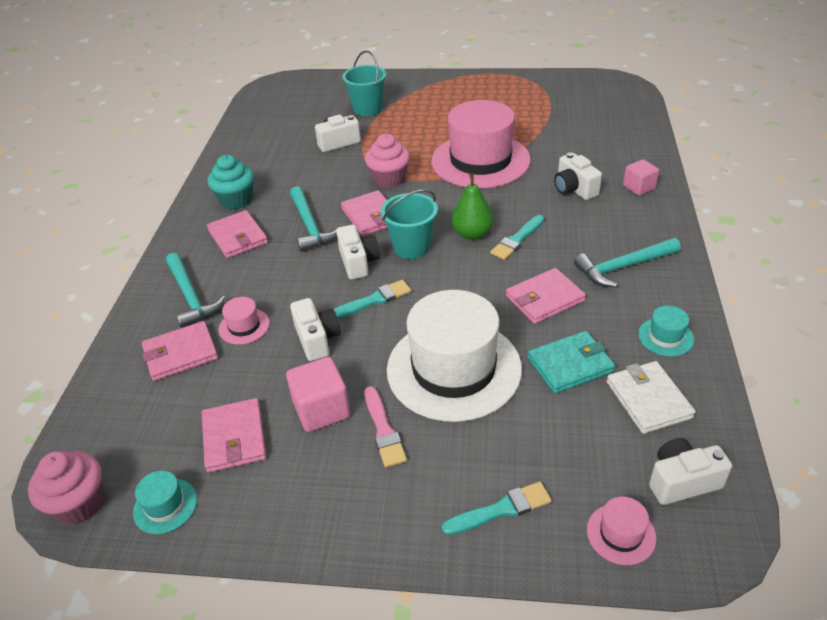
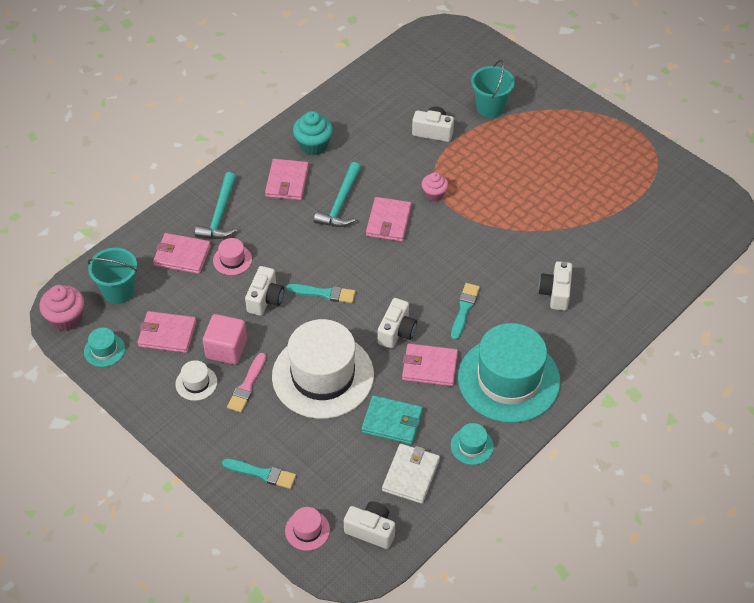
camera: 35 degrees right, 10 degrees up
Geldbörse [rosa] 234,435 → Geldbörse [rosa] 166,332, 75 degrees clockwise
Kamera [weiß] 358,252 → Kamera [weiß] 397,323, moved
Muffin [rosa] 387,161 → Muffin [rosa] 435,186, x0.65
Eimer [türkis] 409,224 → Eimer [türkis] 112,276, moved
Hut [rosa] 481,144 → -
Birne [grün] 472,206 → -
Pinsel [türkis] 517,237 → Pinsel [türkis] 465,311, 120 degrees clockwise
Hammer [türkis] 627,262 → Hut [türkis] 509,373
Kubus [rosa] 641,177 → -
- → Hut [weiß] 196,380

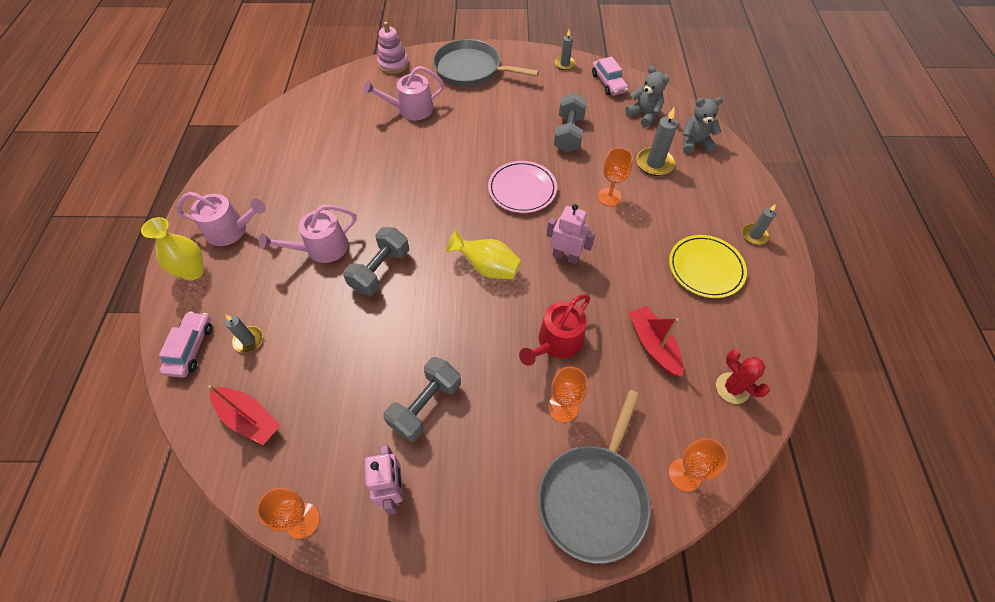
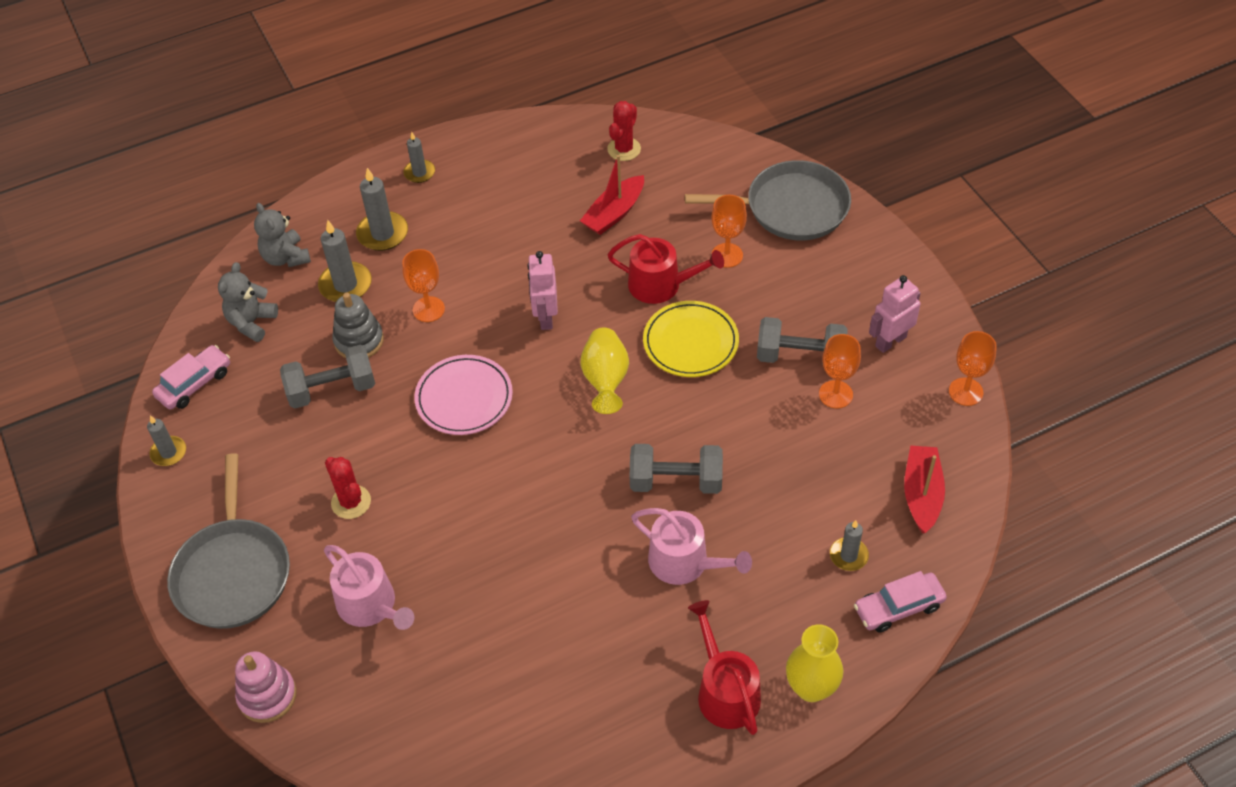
camera: 115 degrees left, 5 degrees down
Gießkanne [rosa] 221,219 → Gießkanne [rot] 724,667
Teller [gelb] 708,266 → Teller [gelb] 691,339, moved
Kelch [orange] 698,465 → Kelch [orange] 840,371, moved
- → Kaktus [rot] 348,488
- → Stapelspielzeug [grau] 358,325
- → Kerze [grau] 382,209

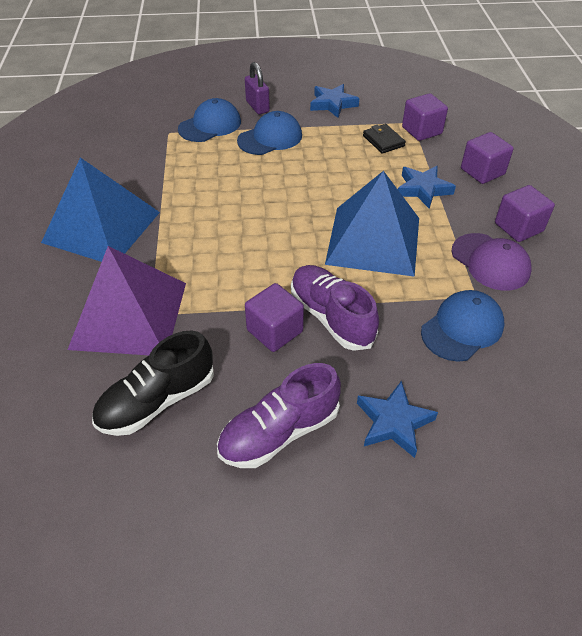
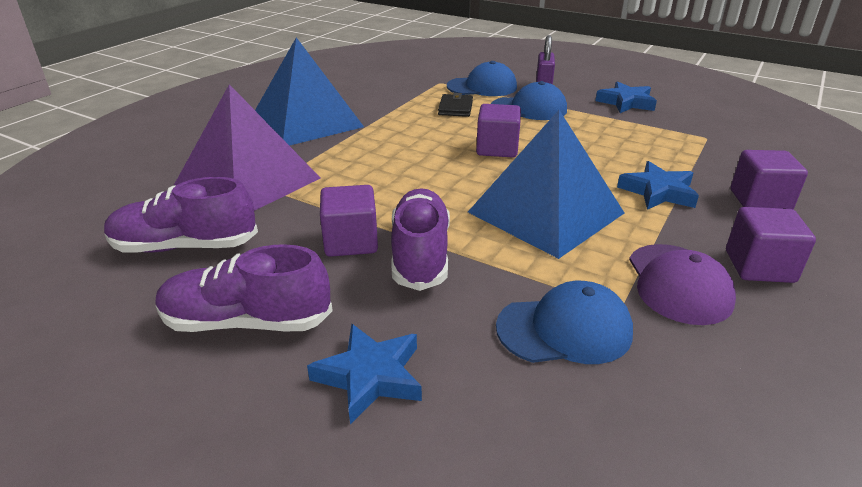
camera: 35 degrees right, 15 degrees down
Schuh [schwarz] 153,383 → Schuh [lila] 181,215
Geldbörse [schwarz] 384,139 → Geldbörse [schwarz] 455,105, moved
Kubus [lila] 425,117 → Kubus [lila] 498,131, moved

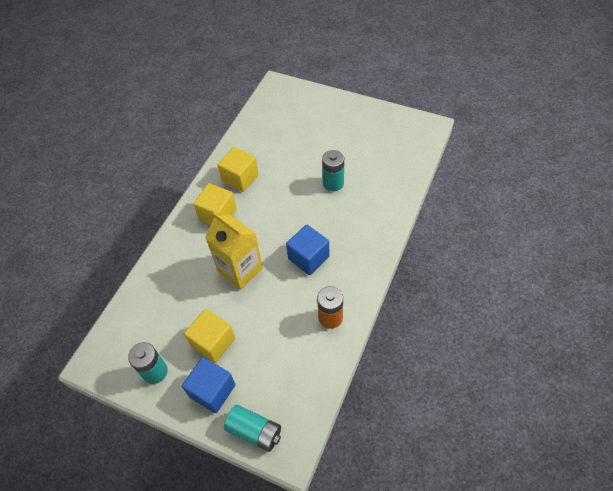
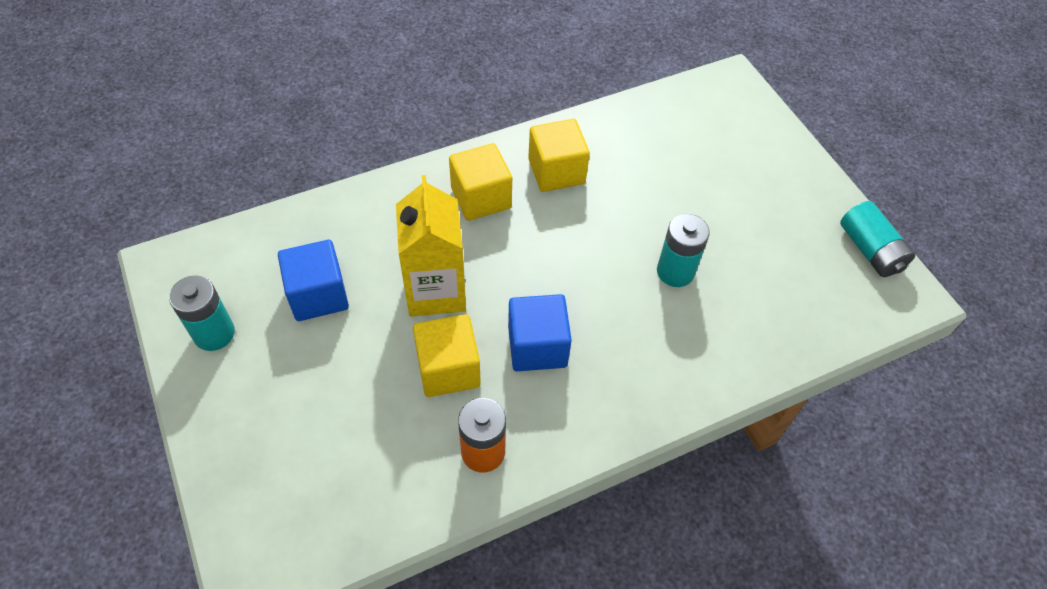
camera: 35 degrees right, 0 degrees up
Kubus [blau] 209,385 → Kubus [blau] 313,280, moved
Kubus [gelb] 209,336 → Kubus [gelb] 447,355, moved
Batterie [türkis] 252,428 → Batterie [türkis] 877,239, moved

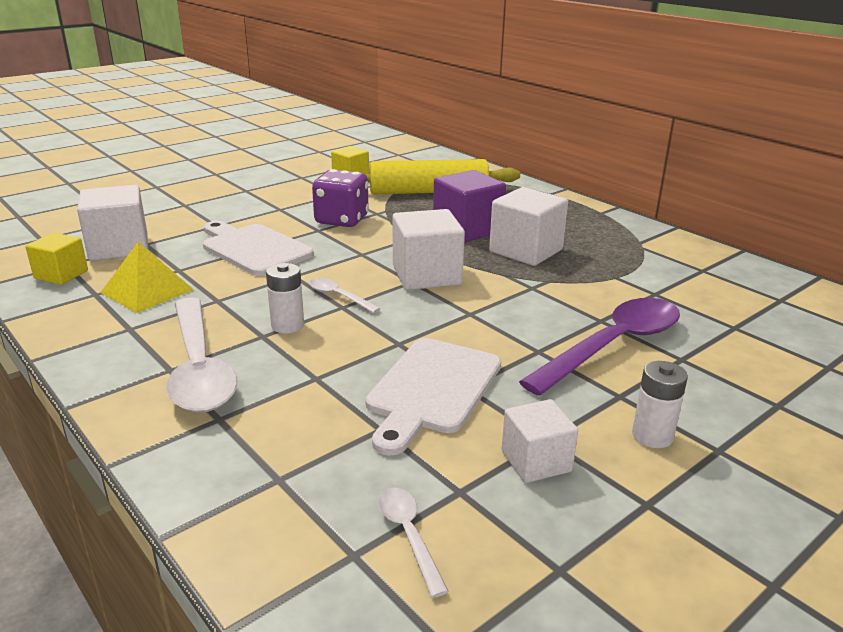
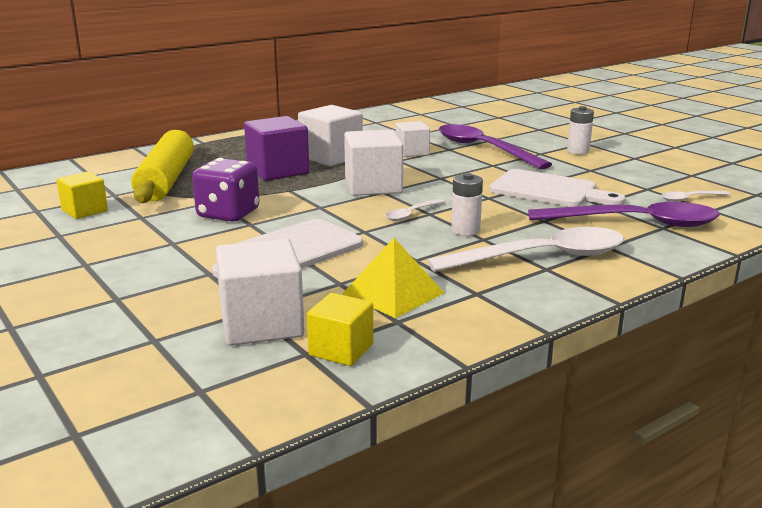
camera: 85 degrees left, 5 degrees down
Kubus [weiß] 540,441 → Kubus [weiß] 412,139, moved
- → Löffel [lila] 624,214

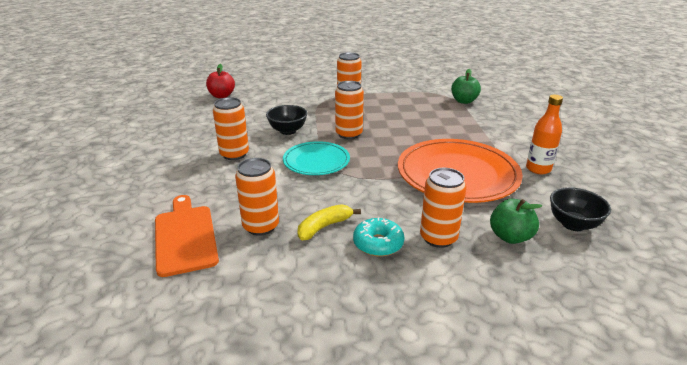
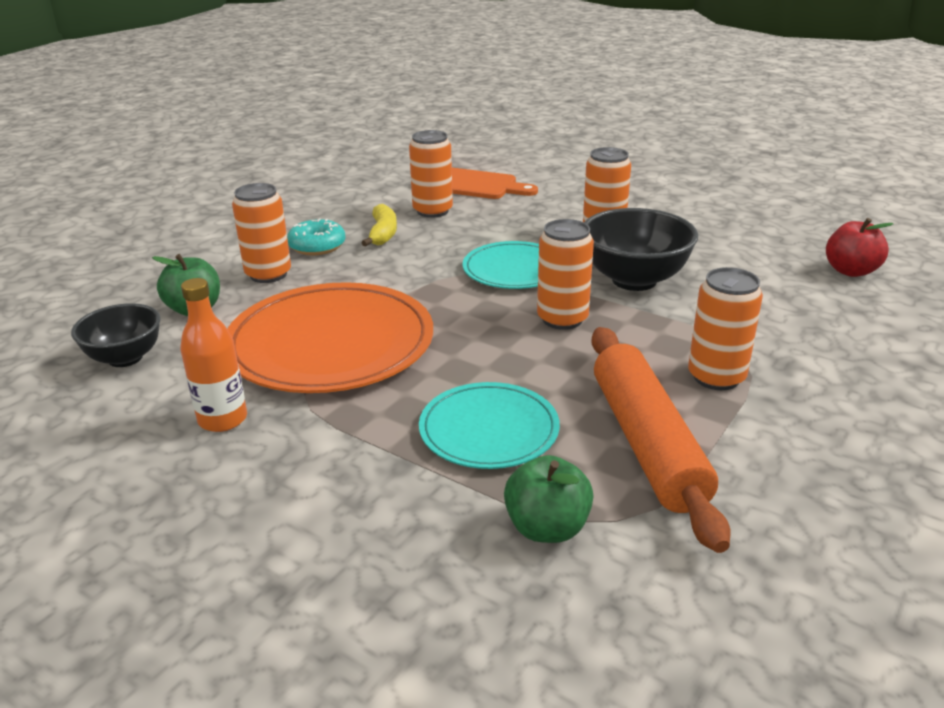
camera: 130 degrees right, 0 degrees up
Schüssel [schwarz] 286,120 → Schüssel [schwarz] 641,249, x1.55
- → Teller [türkis] 489,425
- → Nudelholz [orange] 660,440

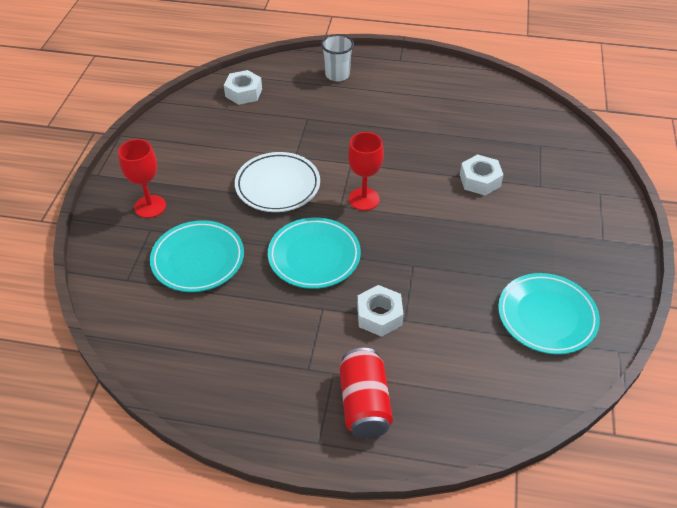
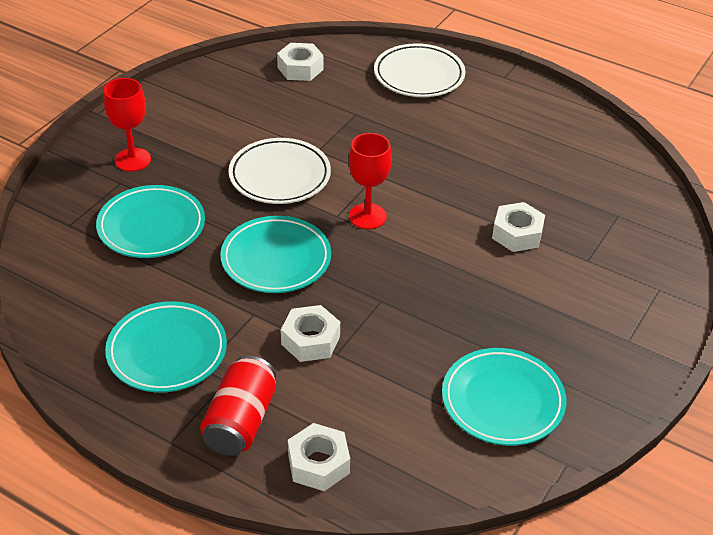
camera: 20 degrees right, 5 degrees down
Becher [weiß] 337,58 → Teller [weiß] 420,70
- → Teller [türkis] 166,347
- → Sechskantmutter [weiß] 319,457

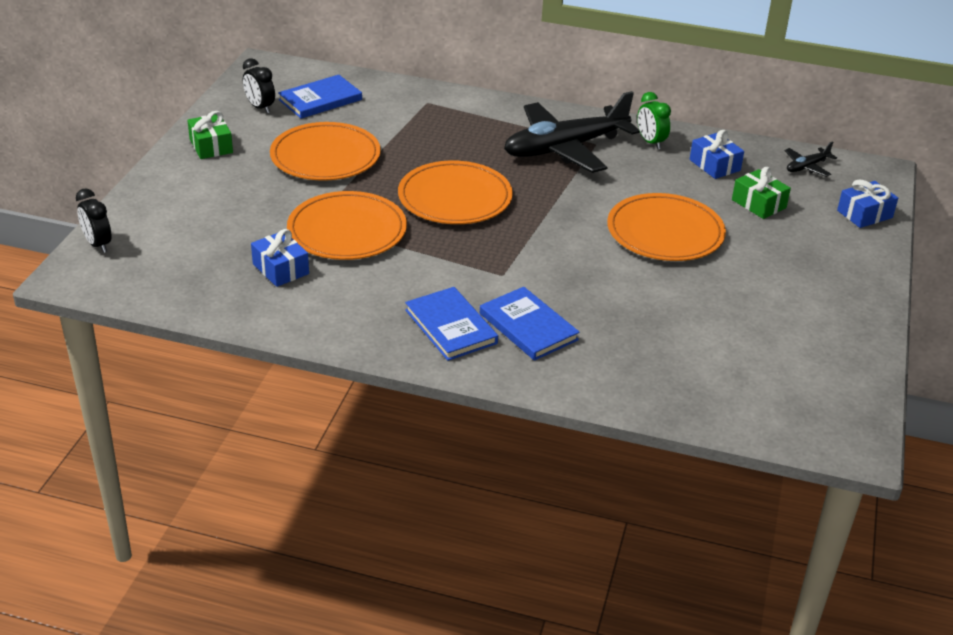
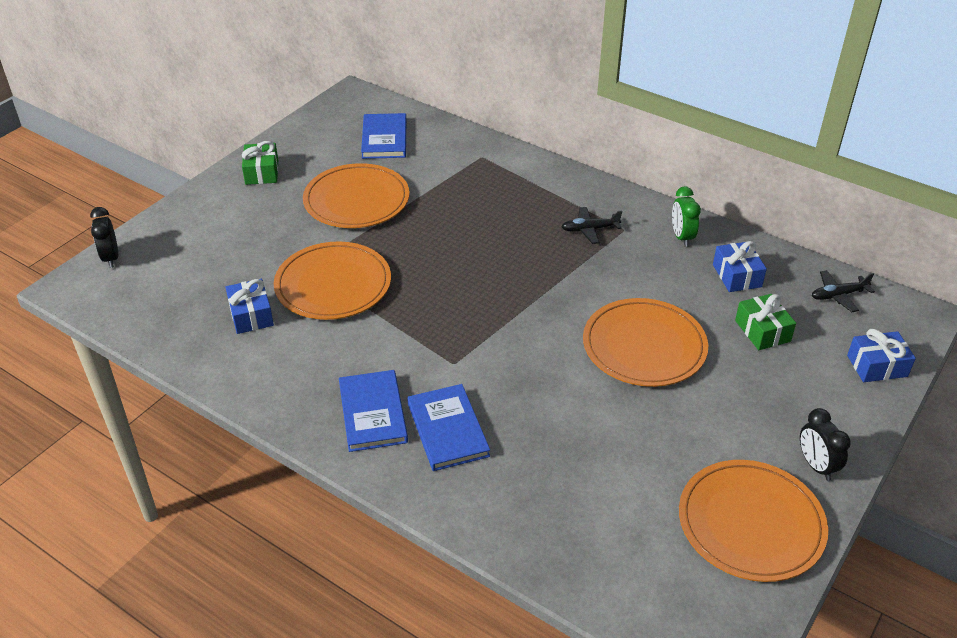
camera: 20 degrees right, 5 degrees up
Wecker [schwarz] 259,85 → Wecker [schwarz] 825,444, moved
Buch [blau] 320,97 → Buch [blau] 383,136, 75 degrees counterclockwise
Teller [orange] 455,192 → Teller [orange] 753,521, moved
Flugzeug [schwarz] 572,132 → Flugzeug [schwarz] 591,225, x0.42

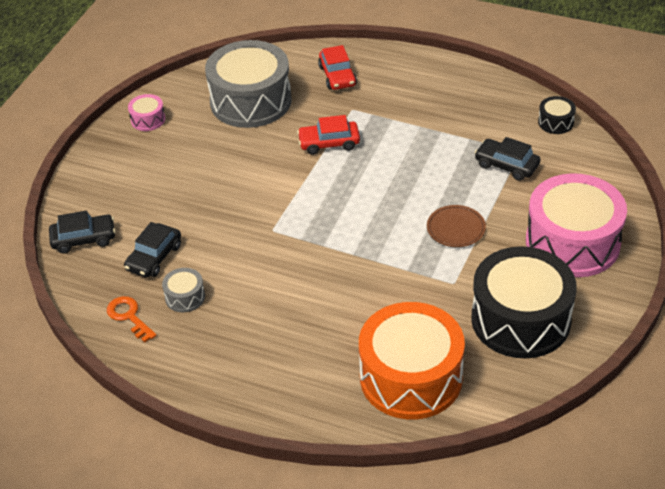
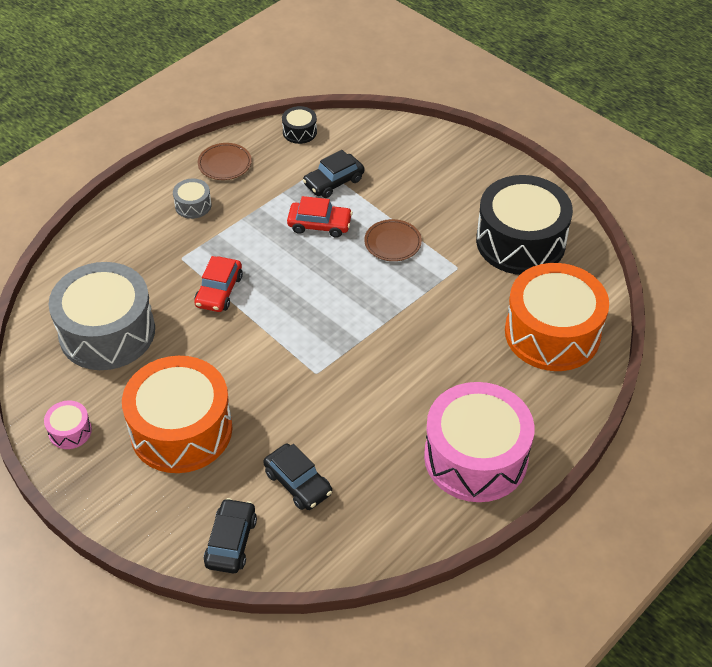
camera: 70 degrees left, 5 degrees up
Schlüssel [orange] 132,319 → -
Trommel [grau] 183,290 → Trommel [grau] 192,199, moved
Auto [rot] 337,67 → Auto [rot] 320,217, moved
Trommel [rosa] 576,225 → Trommel [rosa] 479,442, moved
- → Trommel [orange] 177,414
- → Teller [braun] 225,161

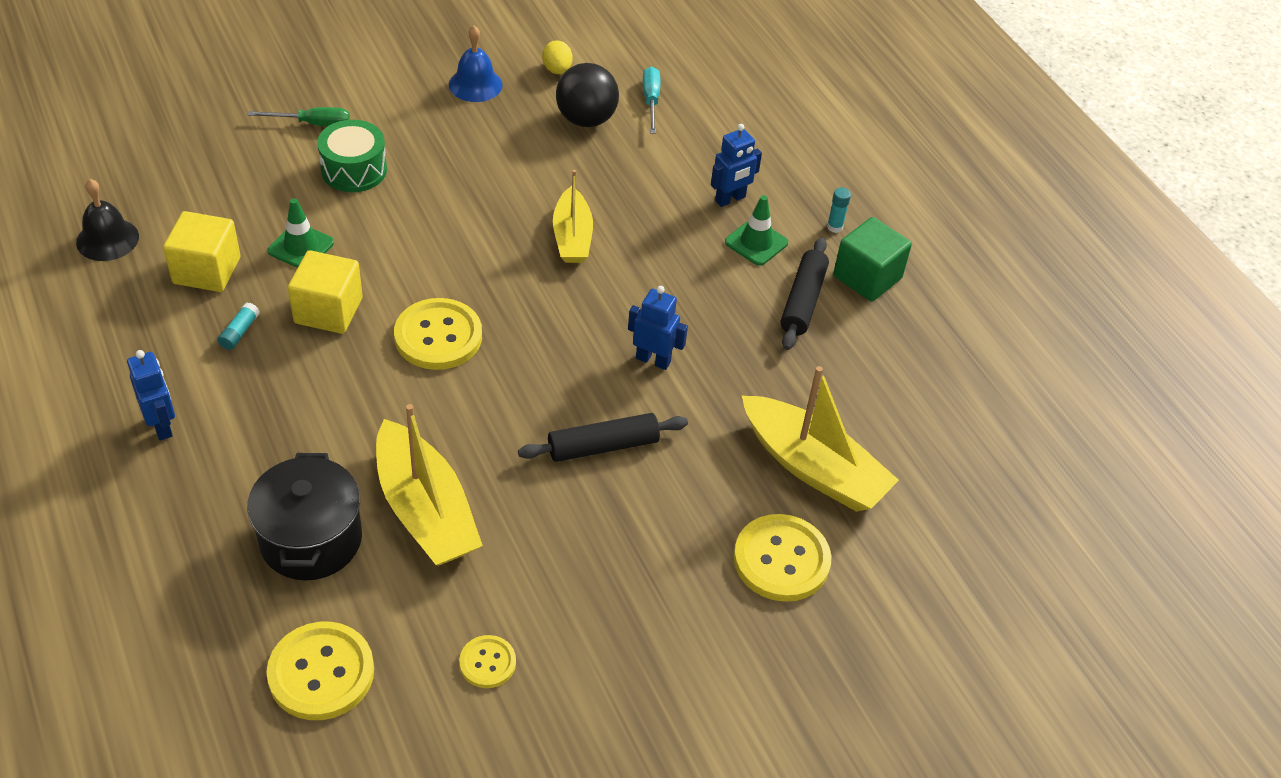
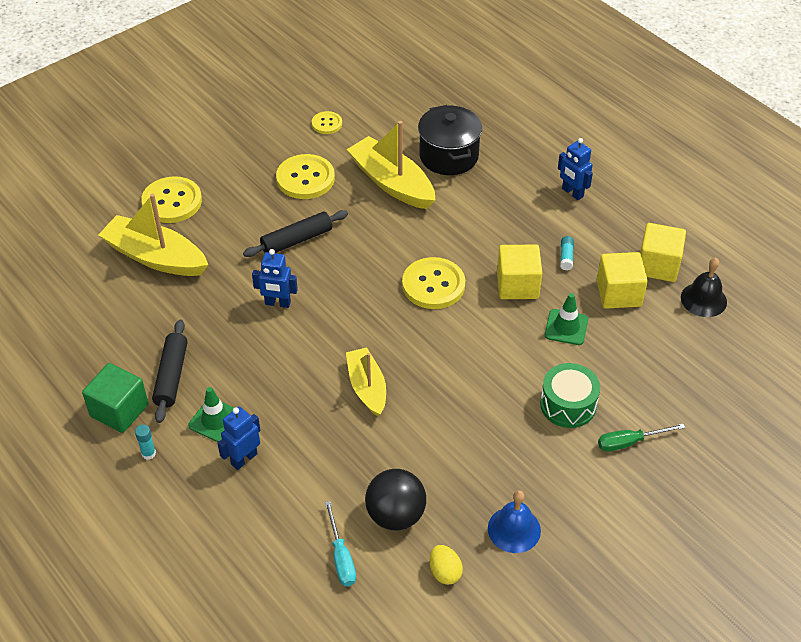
camera: 170 degrees right, 0 degrees up
Knopf [gelb] 320,671 → Knopf [gelb] 305,176, moved
- → Kubus [gelb] 663,252

